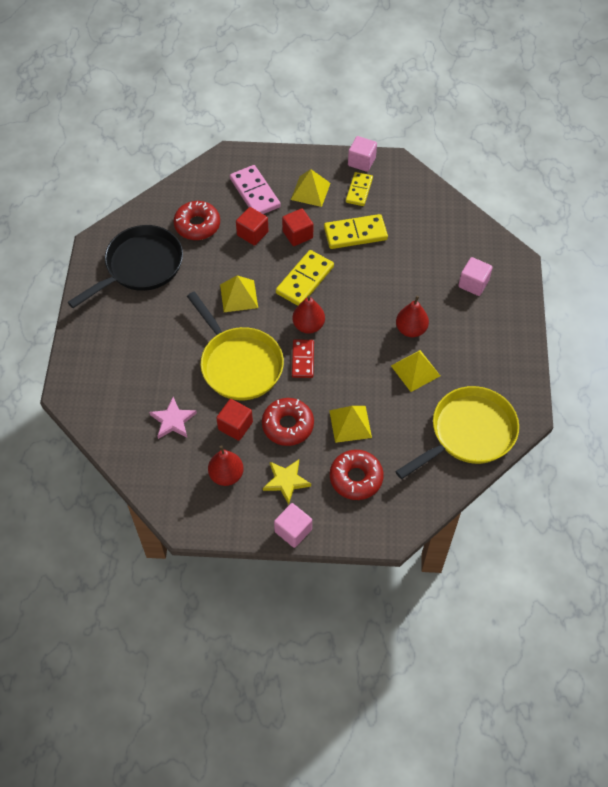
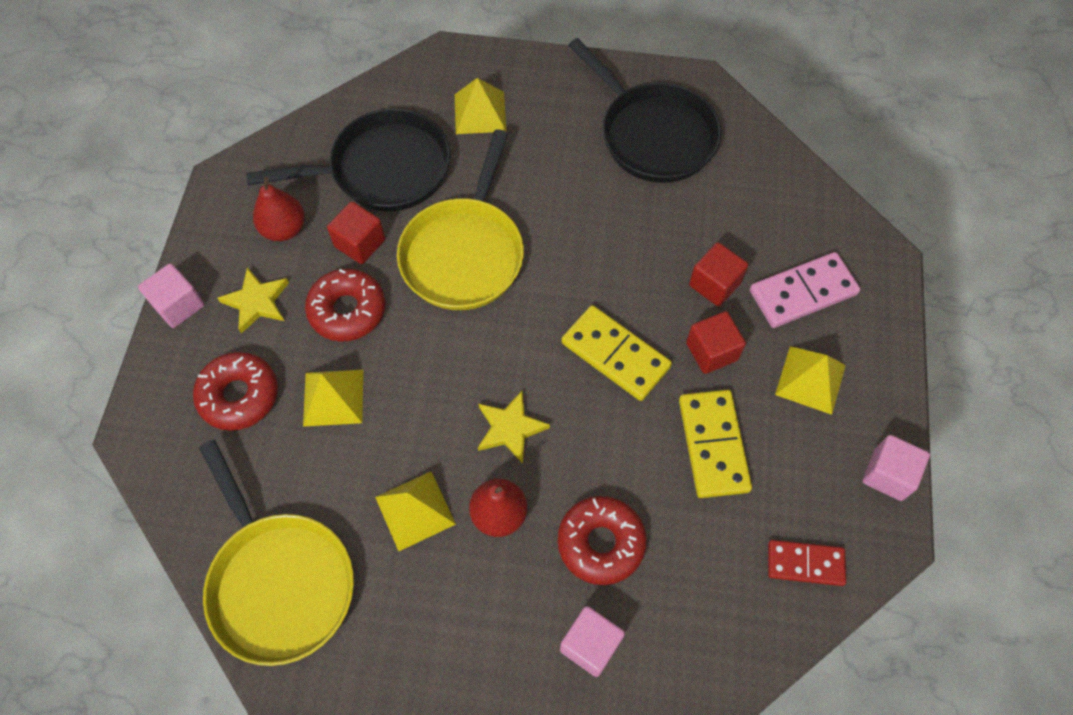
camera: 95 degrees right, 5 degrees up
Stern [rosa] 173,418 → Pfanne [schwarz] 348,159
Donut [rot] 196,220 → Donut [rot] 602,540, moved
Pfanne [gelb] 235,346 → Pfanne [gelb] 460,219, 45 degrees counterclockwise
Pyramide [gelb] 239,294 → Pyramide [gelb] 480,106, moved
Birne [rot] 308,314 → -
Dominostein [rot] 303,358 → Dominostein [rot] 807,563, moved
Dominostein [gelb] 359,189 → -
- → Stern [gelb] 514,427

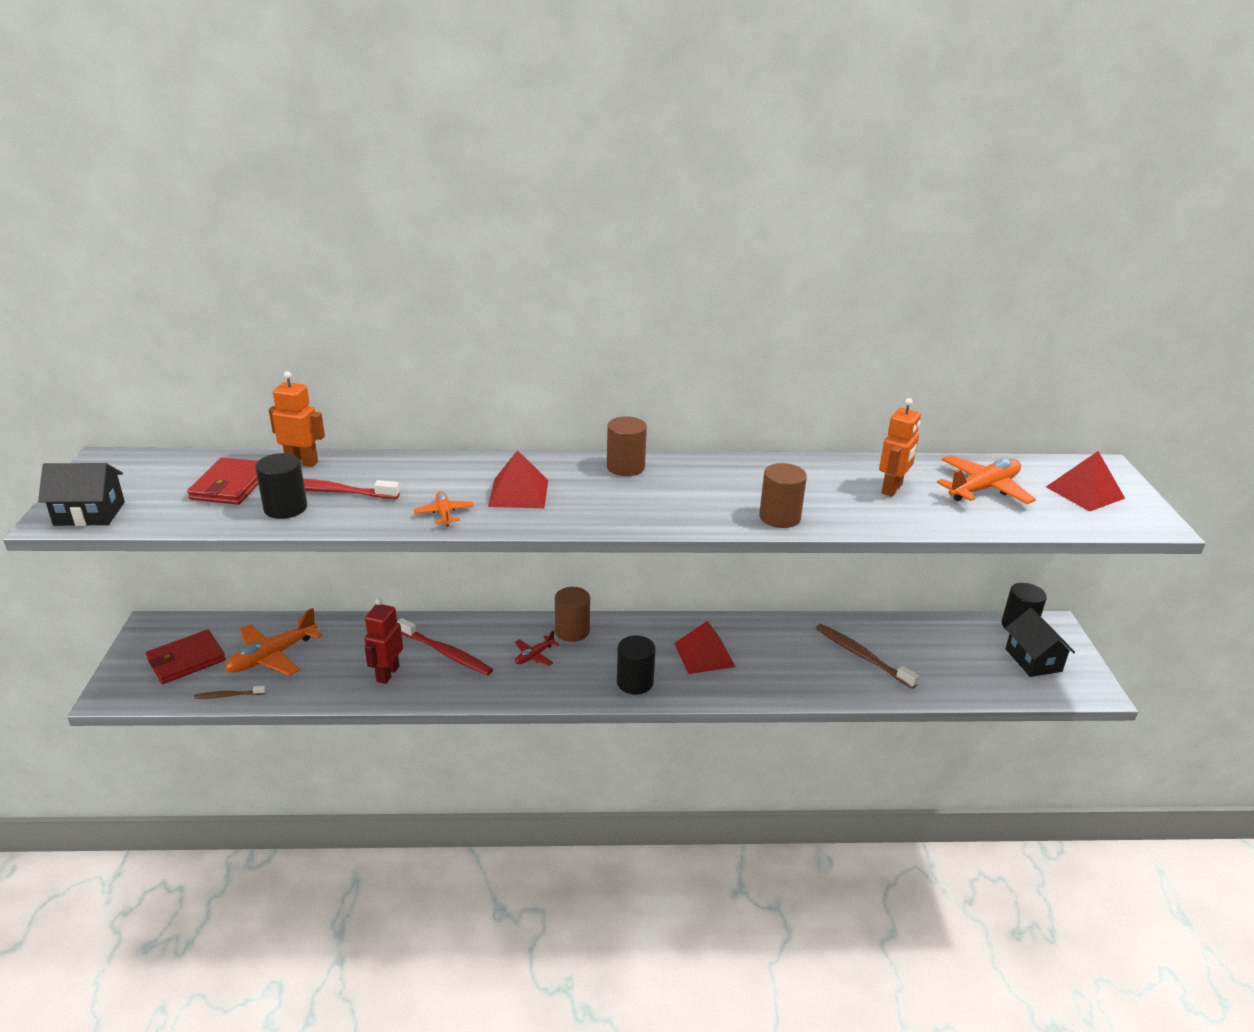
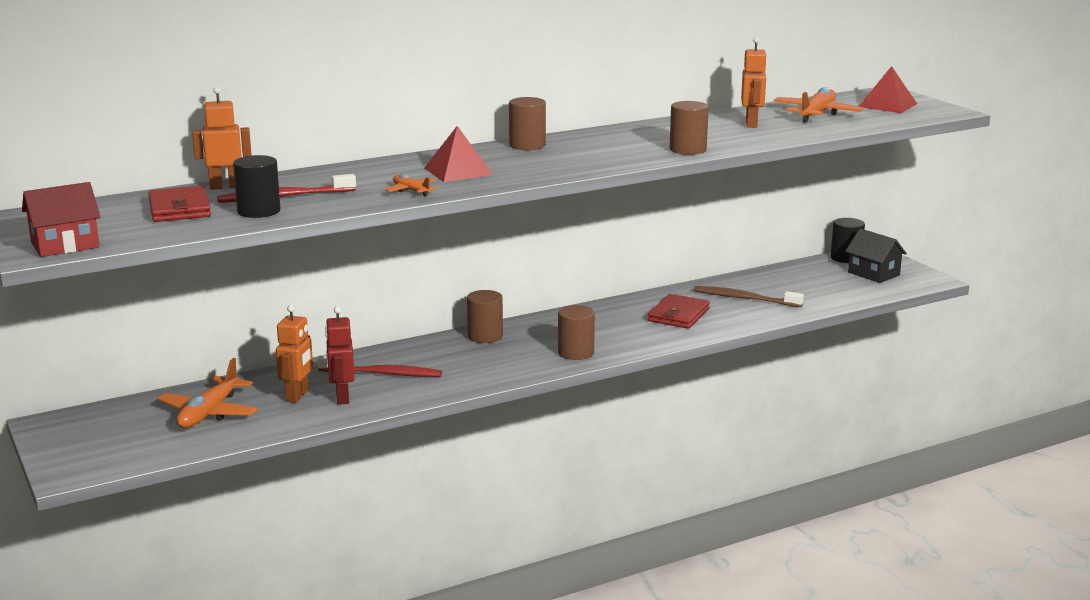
camera: 25 degrees left, 10 degrees down
Haus [schwarz] 81,494 → Haus [rot] 61,219
Geldbörse [rot] 186,657 → Geldbörse [rot] 679,311, moved
Zahnbürste [braun] 230,692 → -
Flugzeug [rot] 537,648 → -
Vollzylinder [schwarz] 636,665 → Vollzylinder [braun] 576,332
Pyramide [rot] 704,647 → -
- → Roboter [orange] 294,354

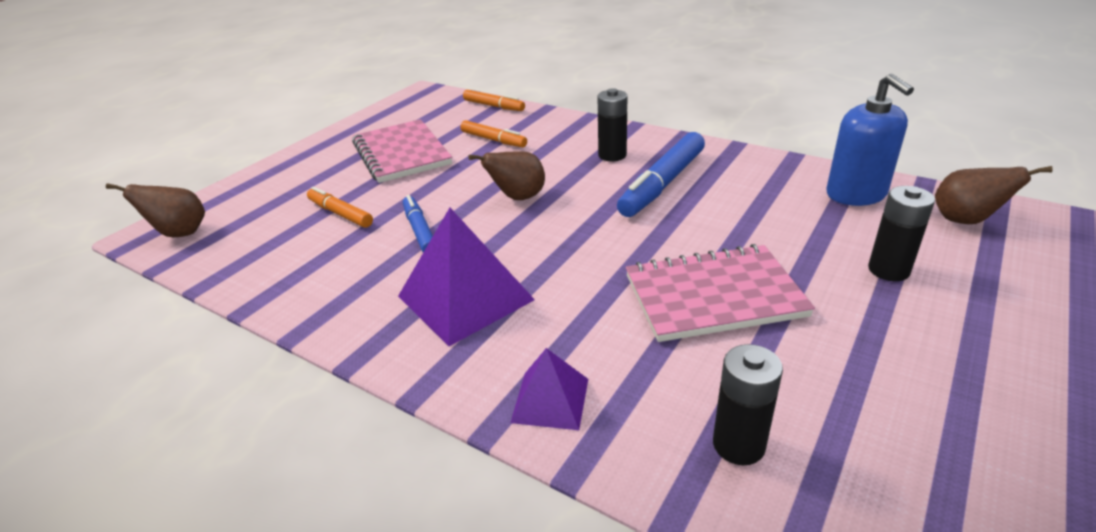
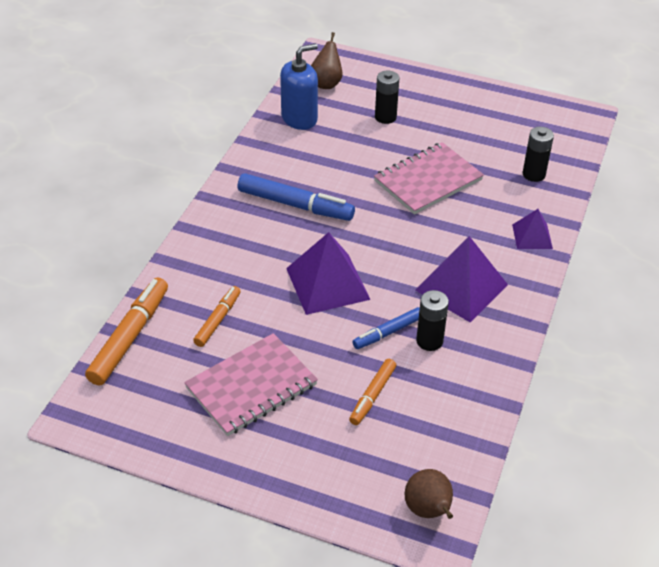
camera: 105 degrees left, 10 degrees up
Filzstift [orange] 494,100 → Filzstift [orange] 126,332, x1.69
Birne [braun] 506,175 → Pyramide [lila] 328,273
Batterie [schwarz] 612,124 → Batterie [schwarz] 432,320, moved
Notizbuch [rosa] 720,293 → Notizbuch [rosa] 429,178, 75 degrees clockwise

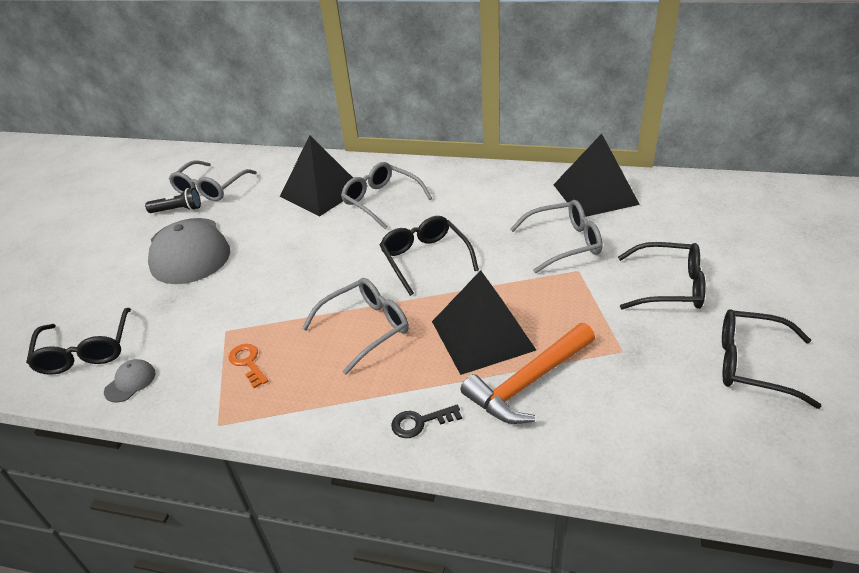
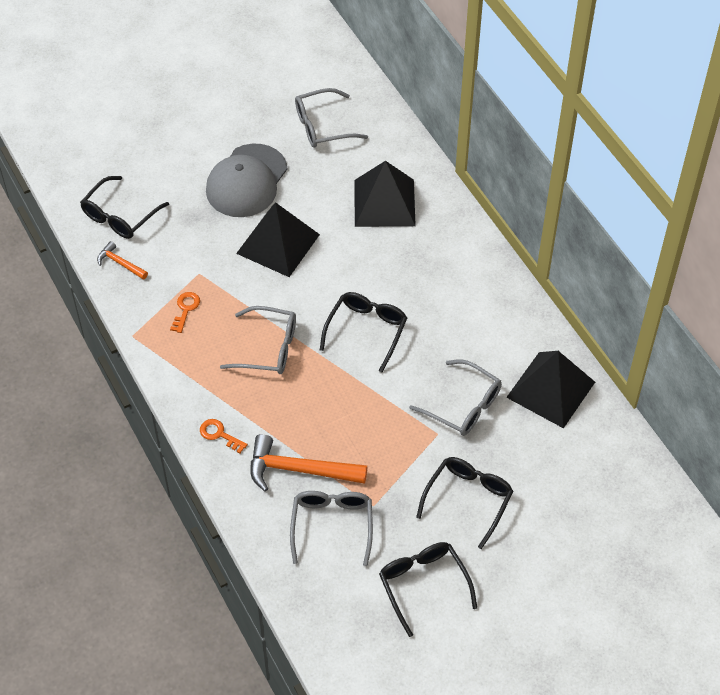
camera: 45 degrees right, 15 degrees up
Kappe [grau] 129,380 → Hammer [orange] 122,260
Taschenlampe [schwarz] 173,200 → -
Brille [grau] 386,195 → Brille [grau] 331,528, moved
Schlüssel [schwarz] 426,421 → Schlüssel [orange] 224,436
Pyramide [schwarz] 484,322 → Pyramide [schwarz] 278,239, moved
Brille [schwarz] 662,276 → Brille [schwarz] 464,503, 120 degrees counterclockwise

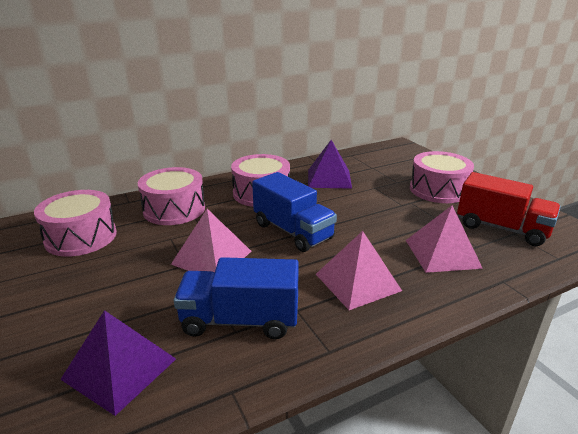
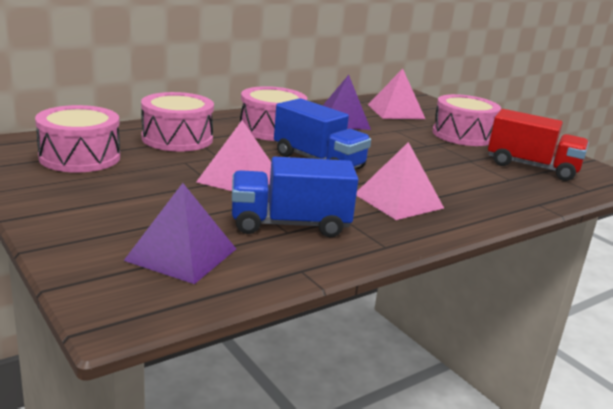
camera: 10 degrees left, 5 degrees down
Pyramide [rosa] 444,239 → Pyramide [rosa] 396,93, moved

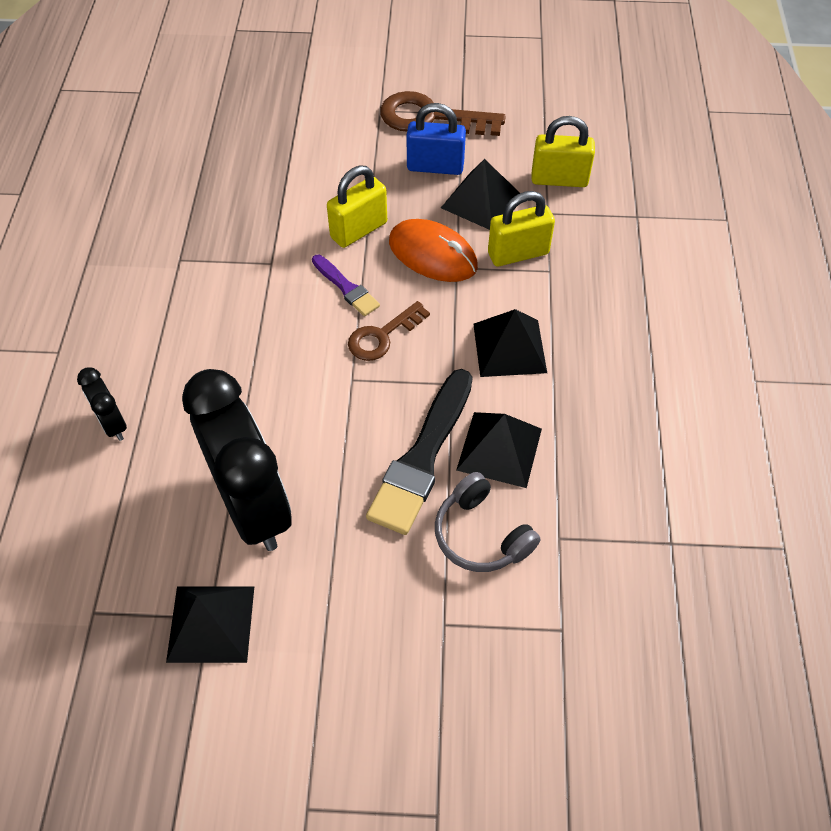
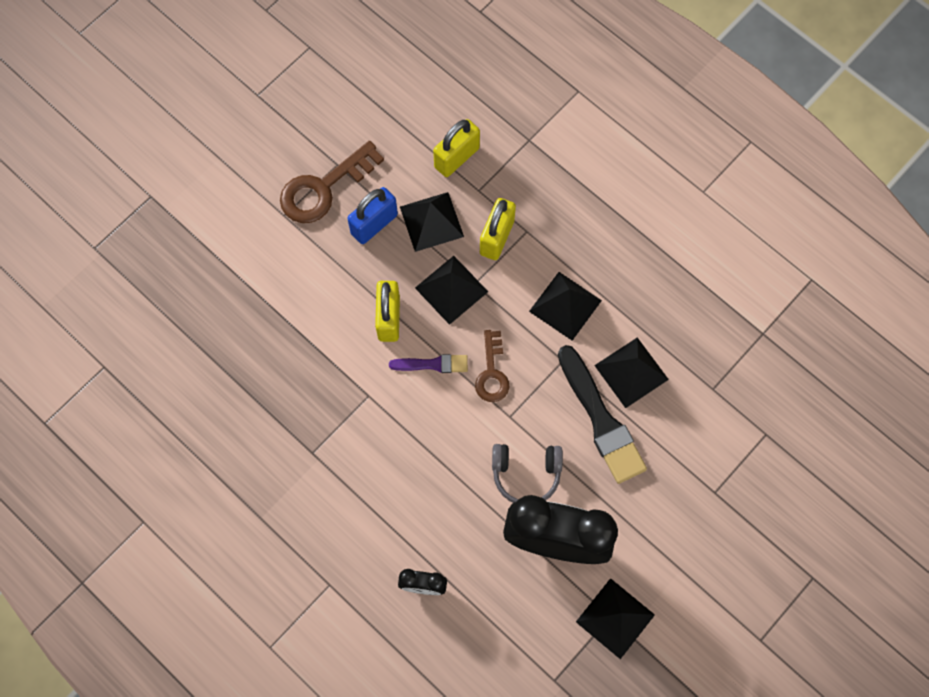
camera: 50 degrees left, 15 degrees up
Computermaus [orange] 433,250 → Pyramide [schwarz] 451,290
Kopfhörer [grau] 487,522 → Kopfhörer [grau] 527,473, moved

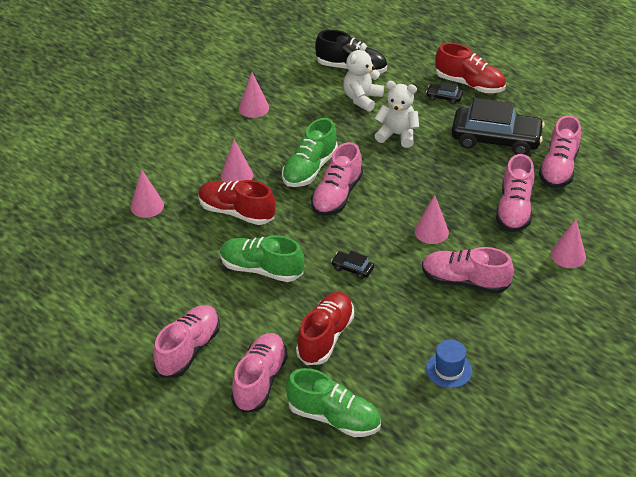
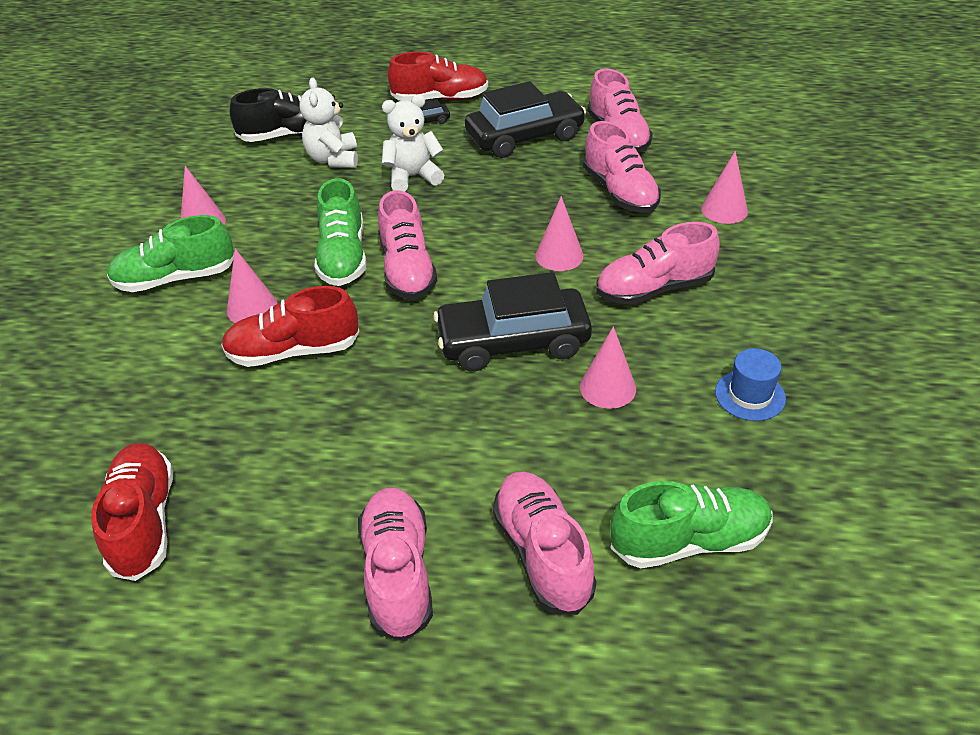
camera: 35 degrees left, 0 degrees up
Kegel [rosa] 147,193 → Kegel [rosa] 608,367, moved
Schuh [grün] 262,258 → Schuh [grün] 170,253, moved
Schuh [rot] 325,328 → Schuh [rot] 132,512, moved
Auto [schwarz] 352,265 → Auto [schwarz] 512,322, x2.40

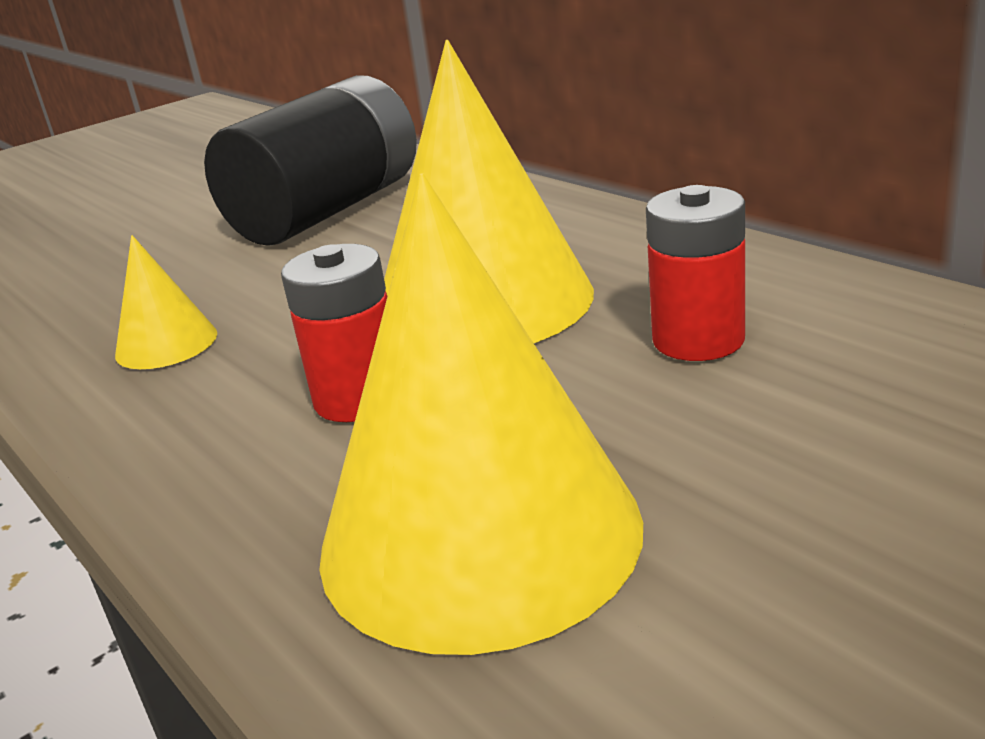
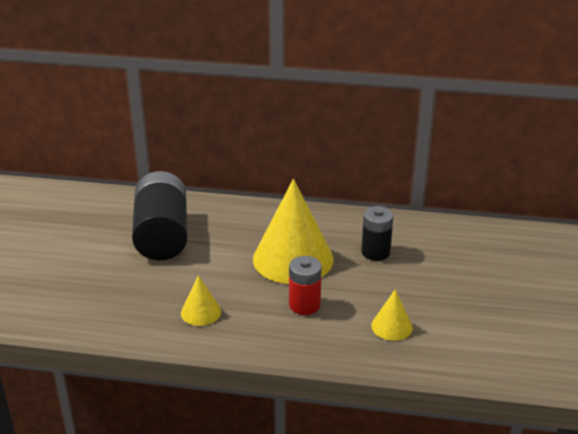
camera: 45 degrees left, 5 degrees up
Kegel [gelb] 481,414 → Kegel [gelb] 392,315, x0.46
Batterie [rot] 695,273 → Batterie [schwarz] 377,233

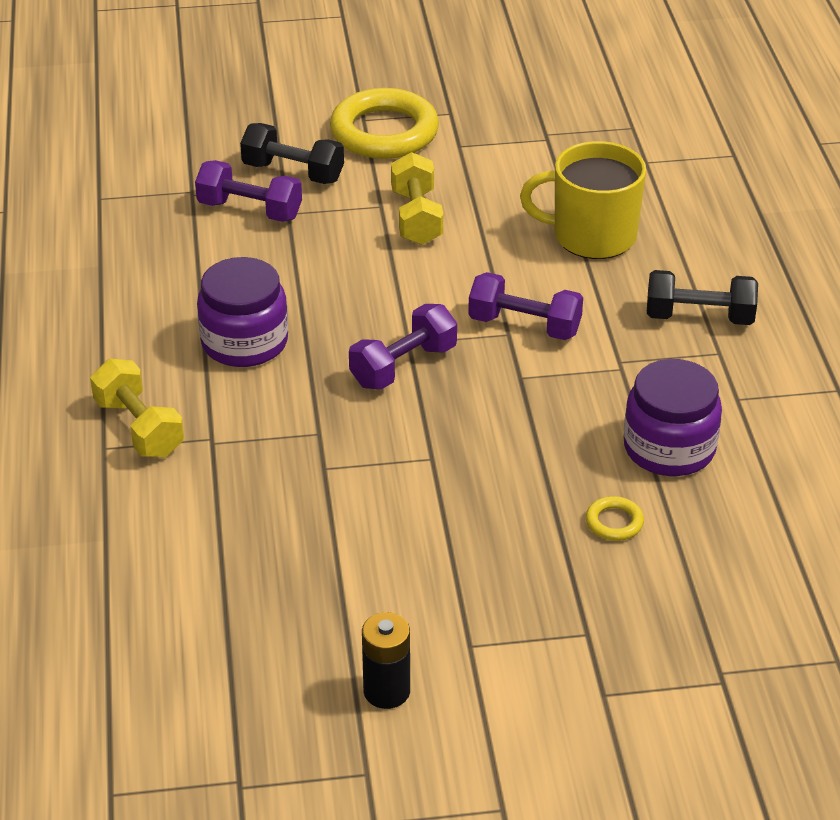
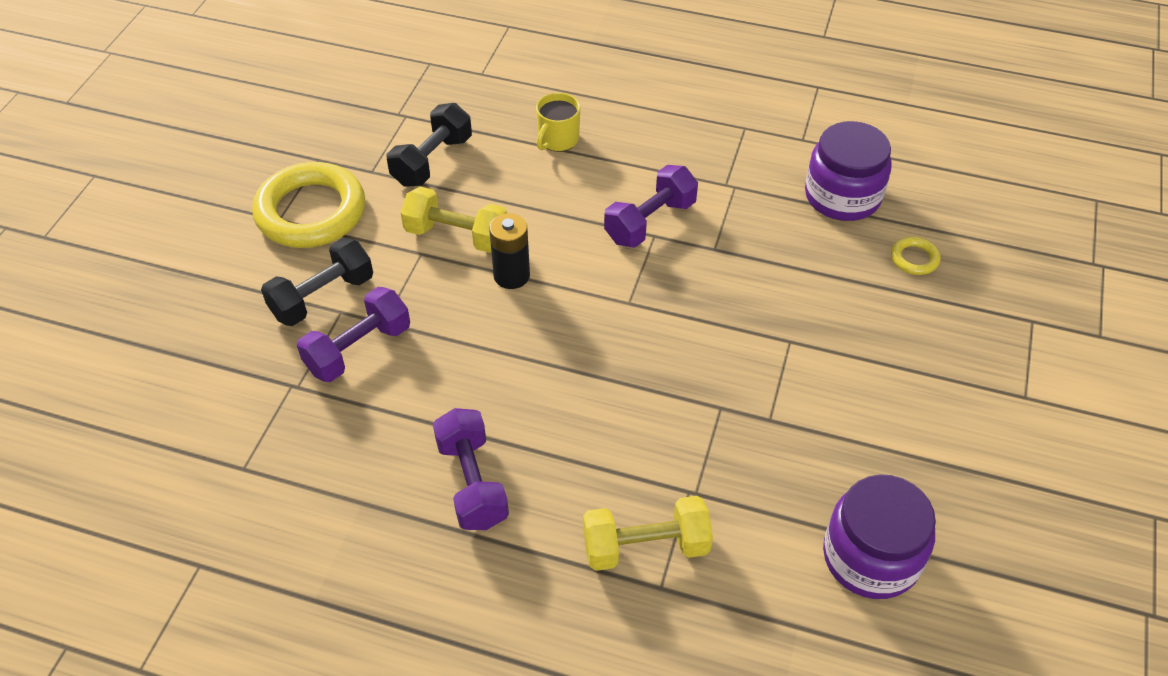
camera: 65 degrees left, 10 degrees up
Einmachglas [lila] 242,312 → Einmachglas [lila] 879,536, moved
Hantel [lila] 403,347 → Hantel [lila] 471,469, moved
Batterie [schwarz] 386,660 → Batterie [schwarz] 509,251, moved
Tasse [gelb] 583,200 → Tasse [gelb] 558,122, x0.54
Hantel [schwarz] 702,297 → Hantel [schwarz] 429,145, moved

